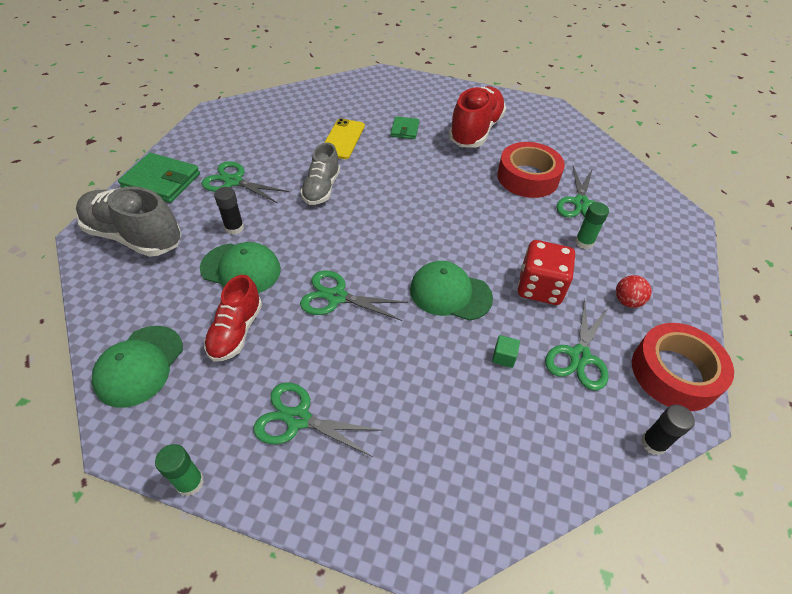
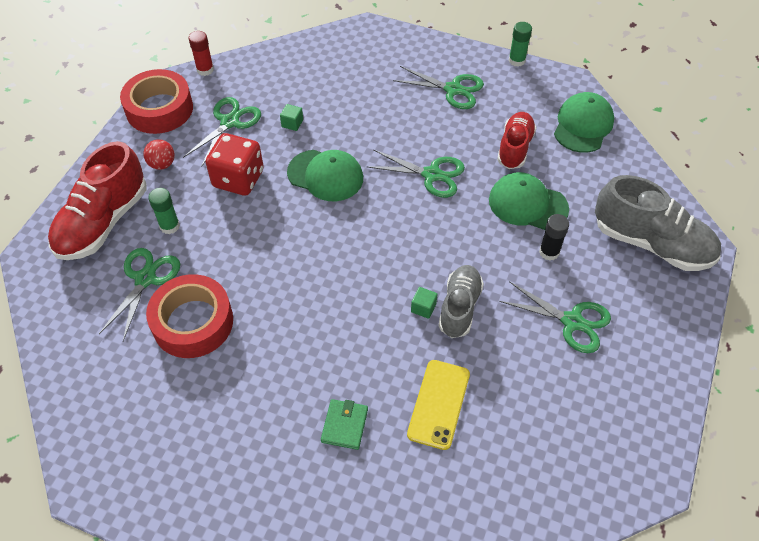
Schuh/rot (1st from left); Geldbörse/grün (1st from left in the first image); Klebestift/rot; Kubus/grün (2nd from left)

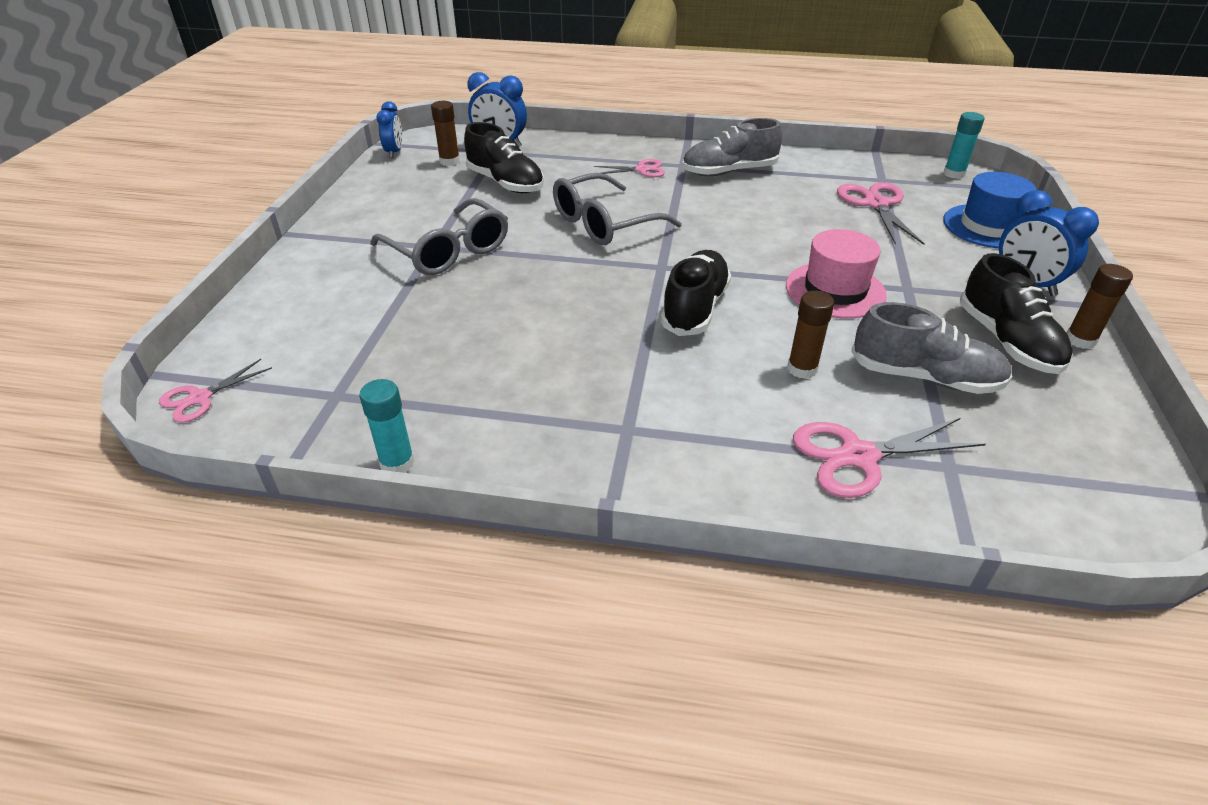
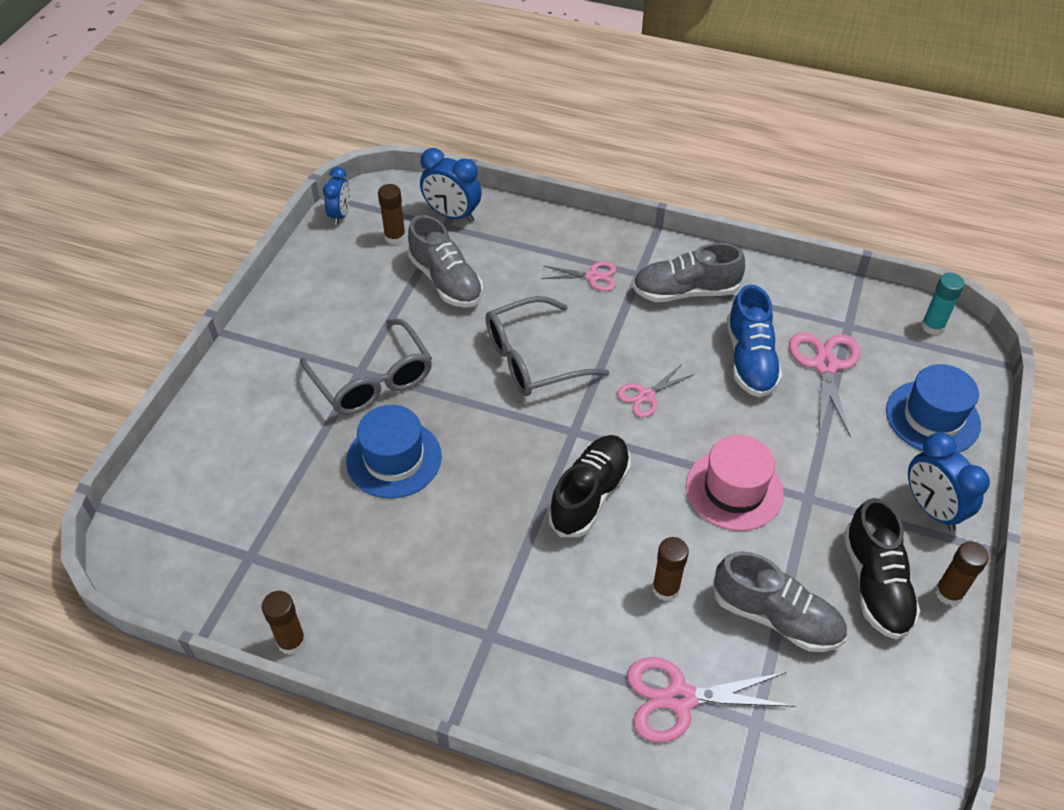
Schuh/grau (1st from left); Schere/rosa (2nd from left); Klebestift/braun (1st from left); Schuh/blau; Hut/blau (1st from left)

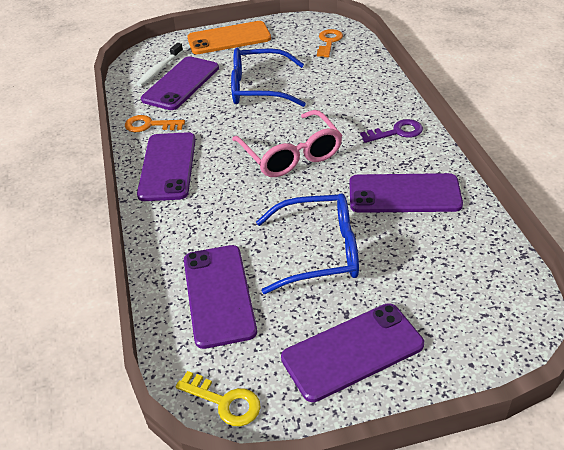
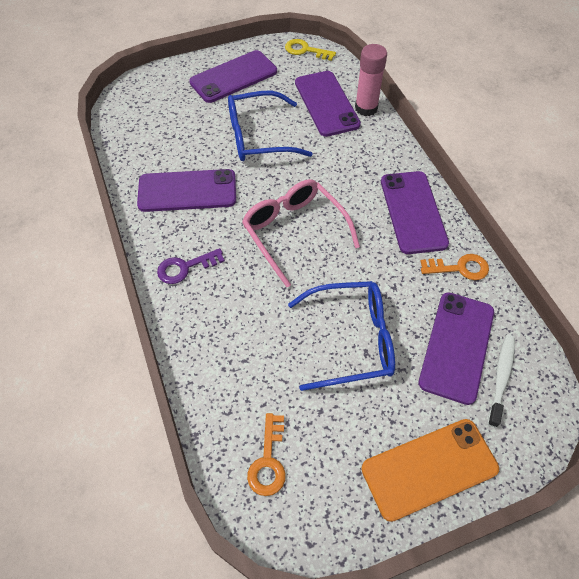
Klebestift/rosa

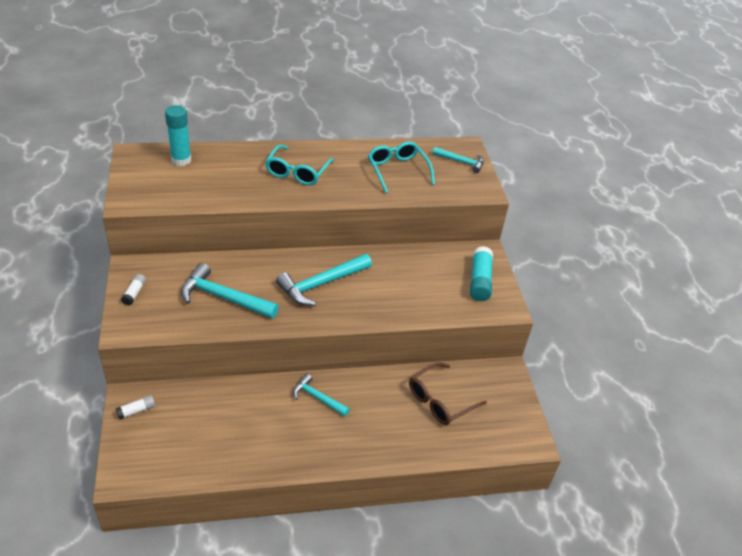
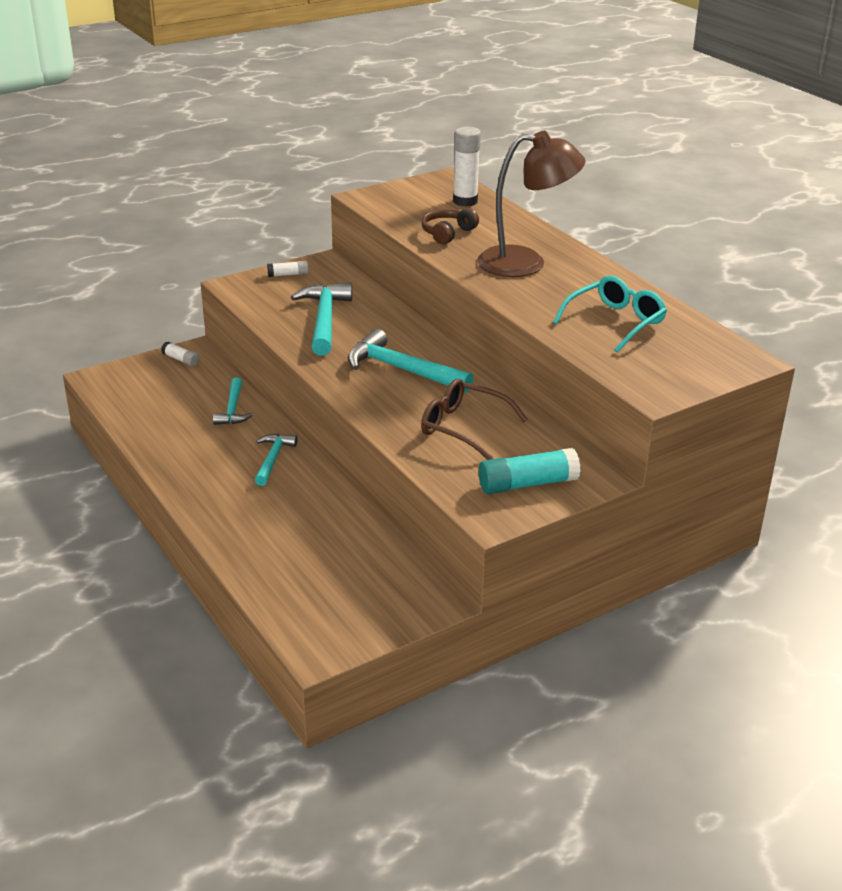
Klebestift/weiß (3rd from left); Lampe/braun; Hammer/türkis (1st from left); Brille/braun; Kopfhörer/braun

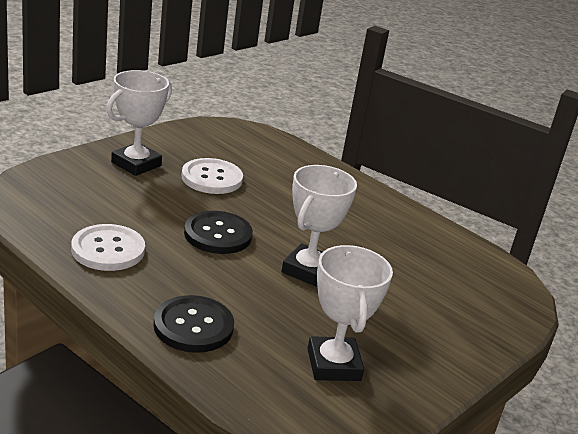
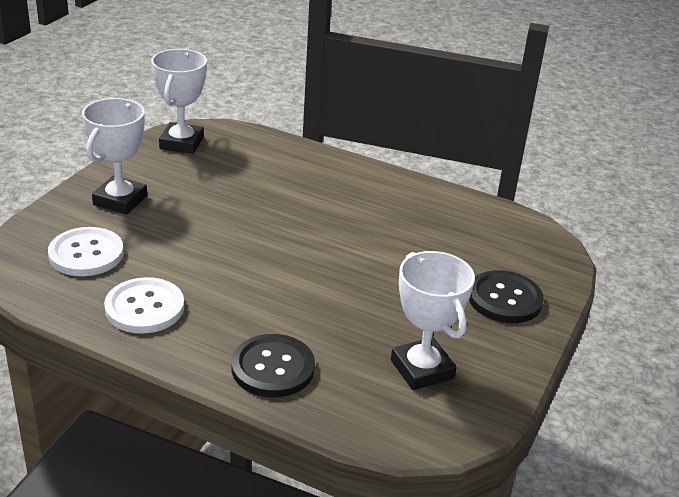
Knopf/weiß (1st from left); Pokal/weiß (2nd from left); Knopf/schwarz (2nd from left)

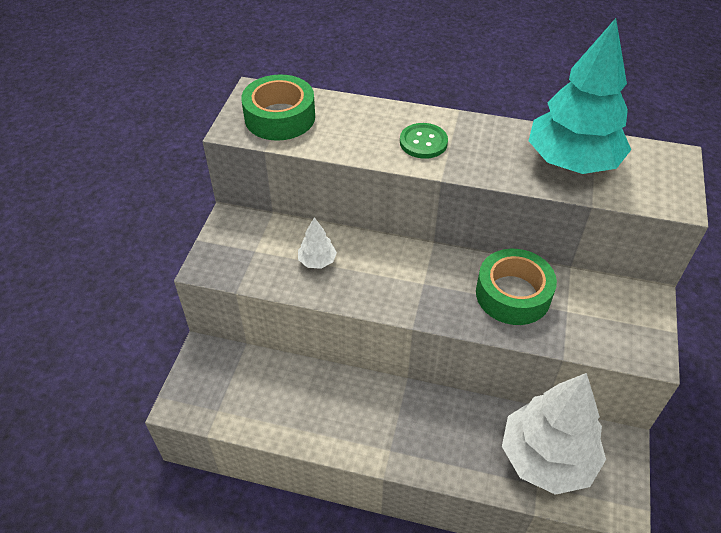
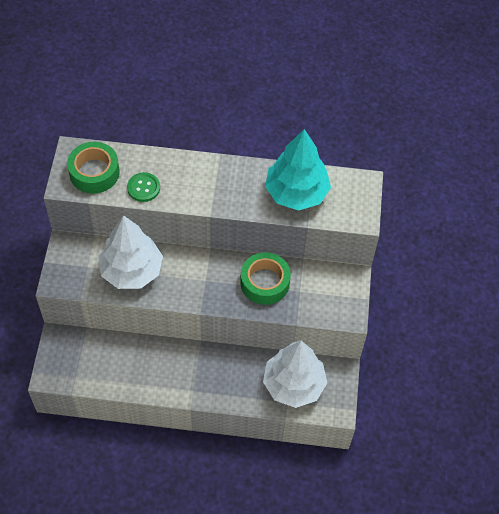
Knopf/grün; Baum/weiß (1st from left)

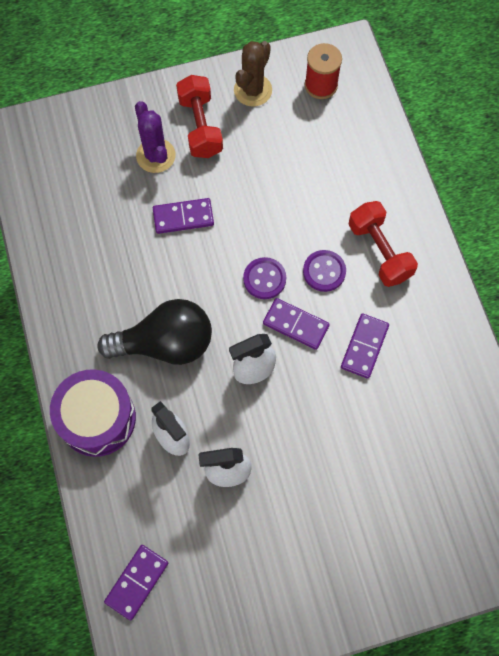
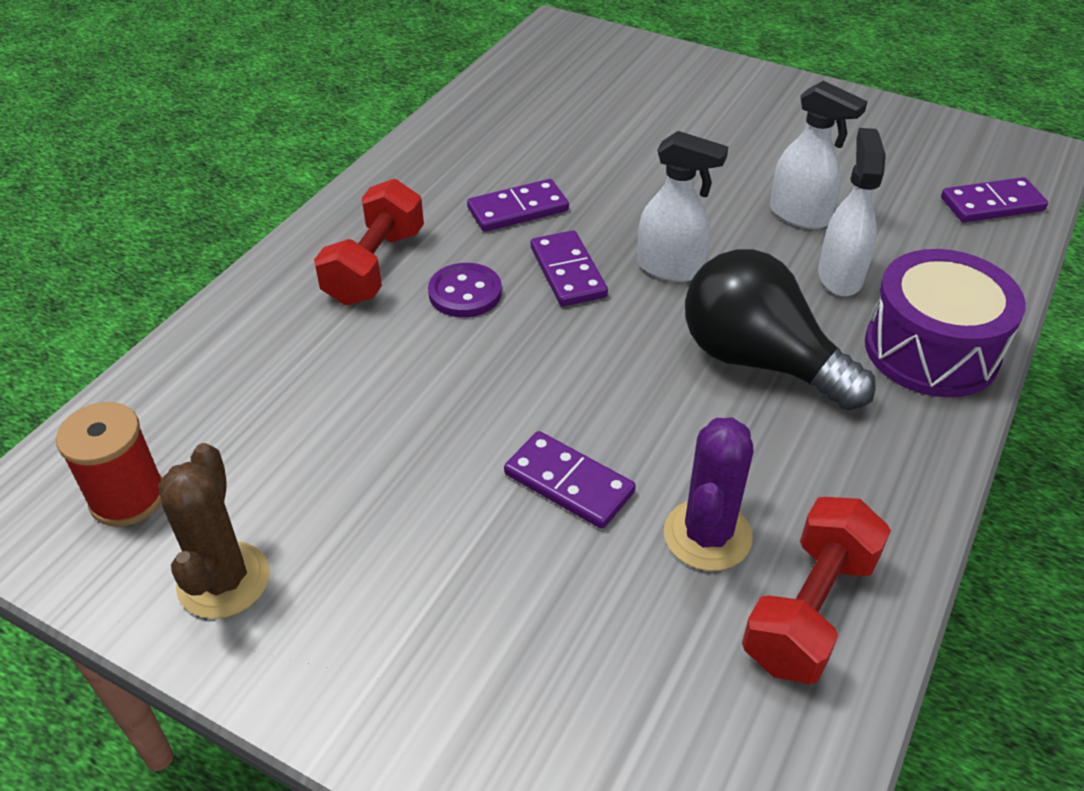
Kaktus/braun; Hantel/rot (2nd from left); Kaktus/lila; Knopf/lila (1st from left in the first image)

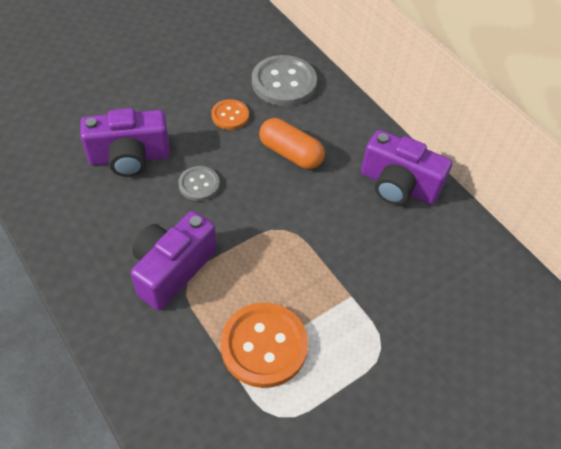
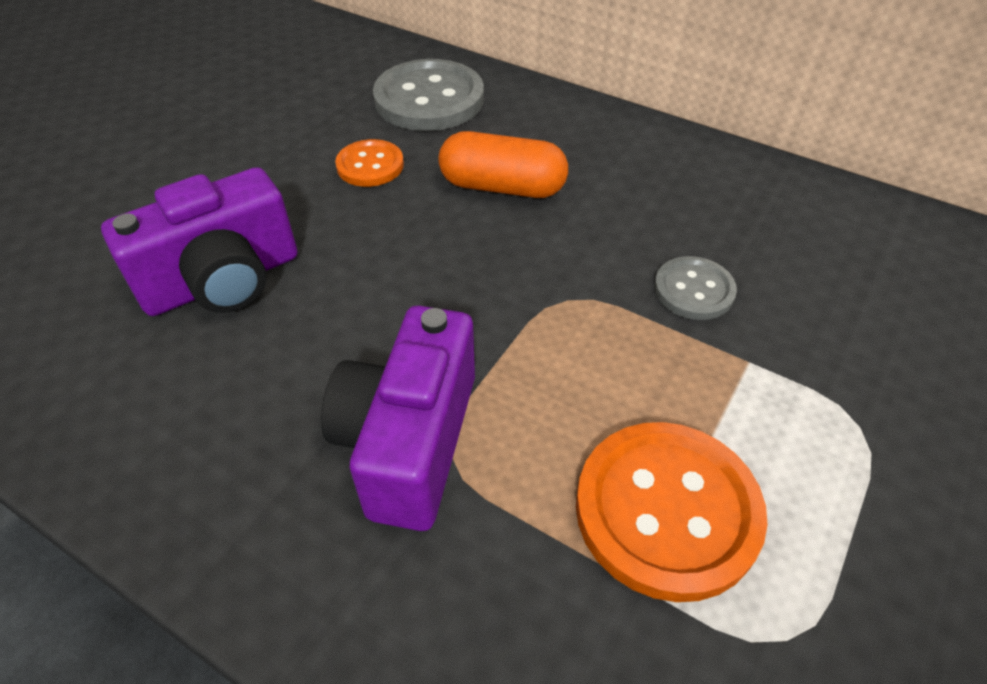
Kamera/lila (3rd from left in the first image); Knopf/grau (2nd from left)

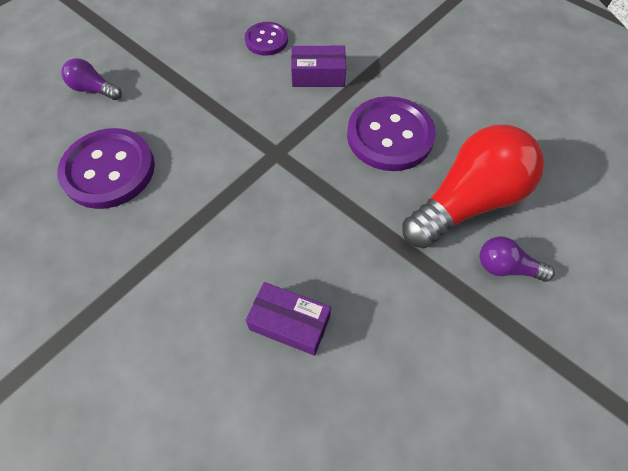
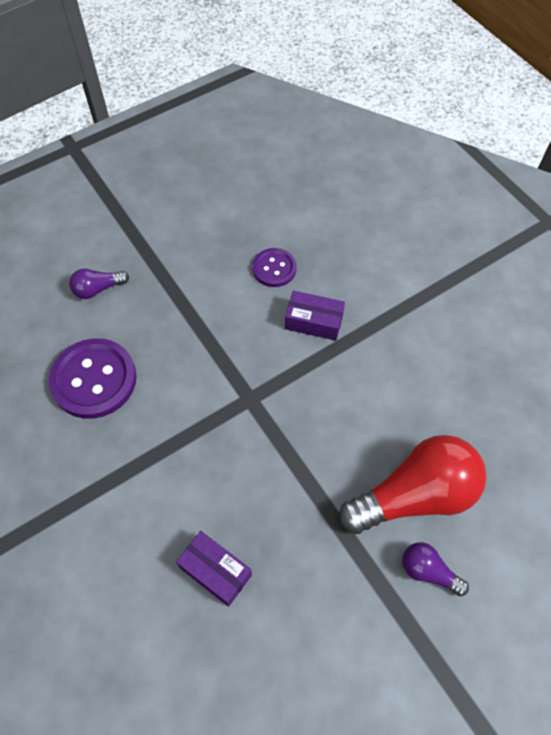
Glühbirne/lila (1st from left); Knopf/lila (3rd from left in the first image)

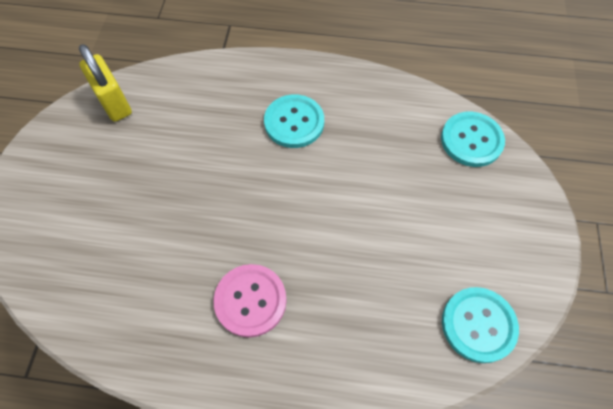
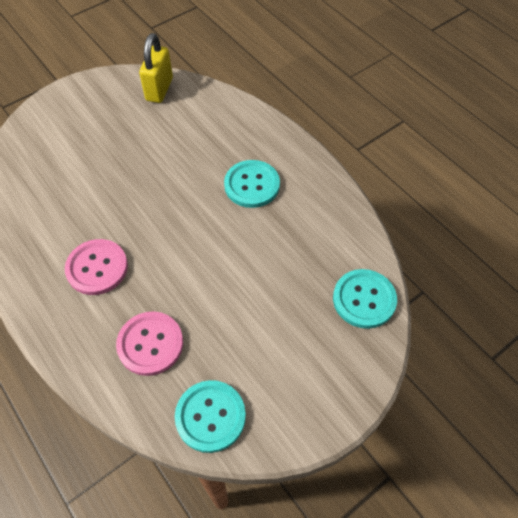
Knopf/rosa (2nd from left)

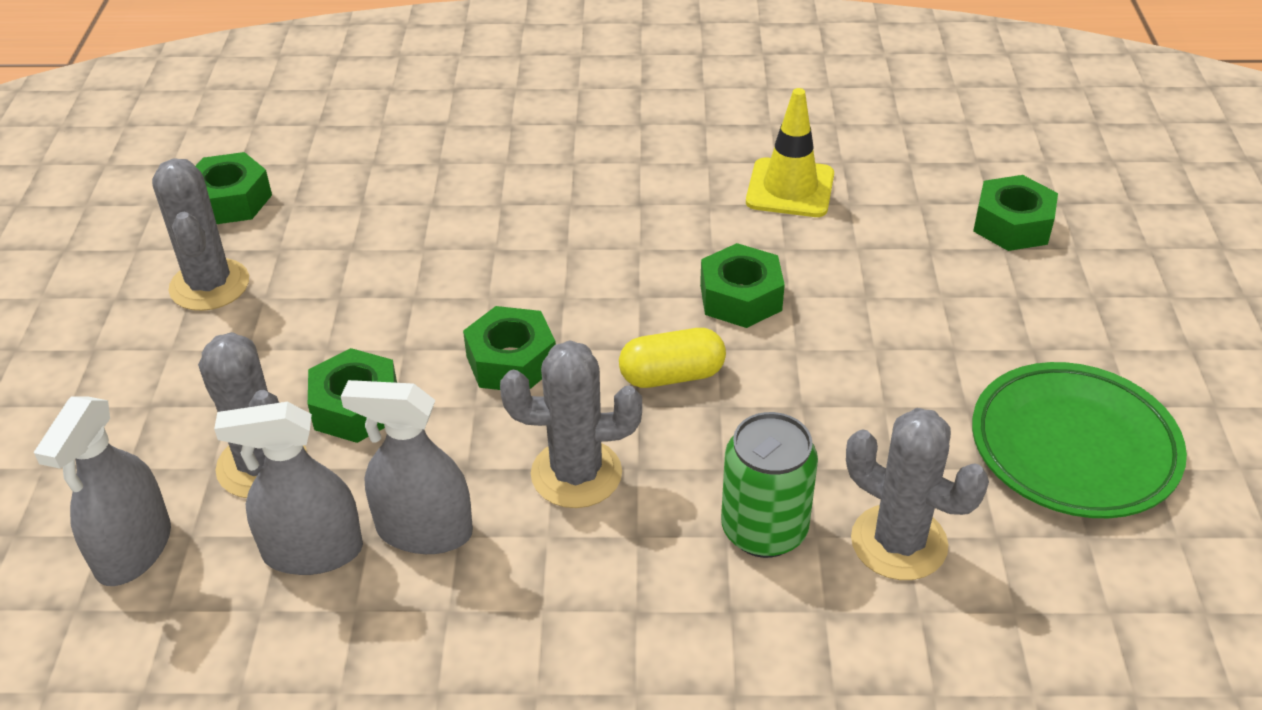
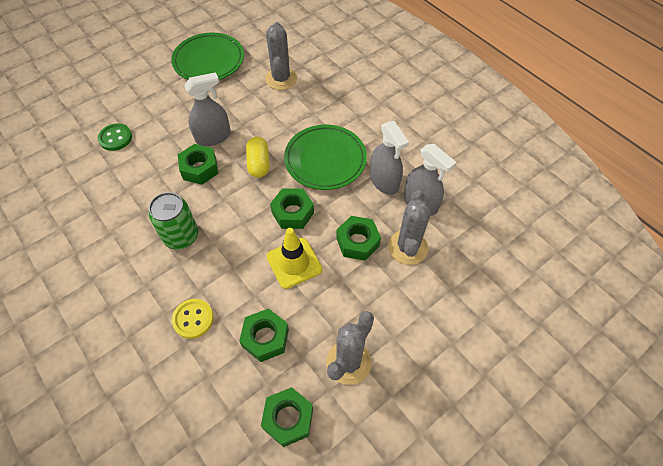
Leitkegel/gelb; Sechskantmutter/grün (2nd from left); Kapsel/gelb; Teller/grün (2nd from left); Sprühflasche/grau (1st from left); Dose/grün; Knopf/grün; Knopf/gelb

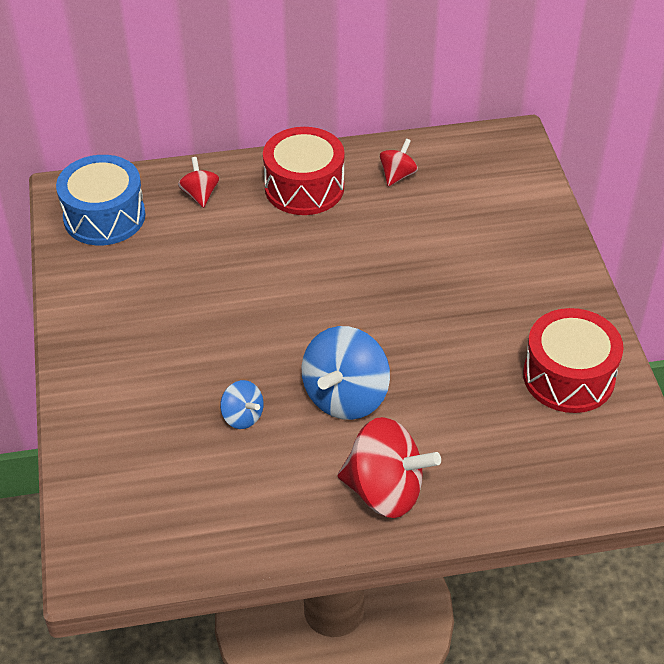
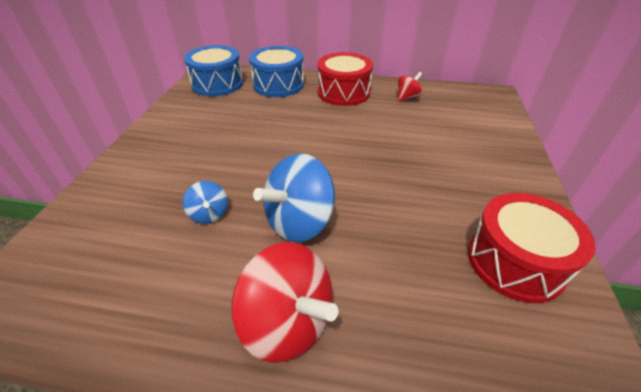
Trommel/blau (2nd from left)

